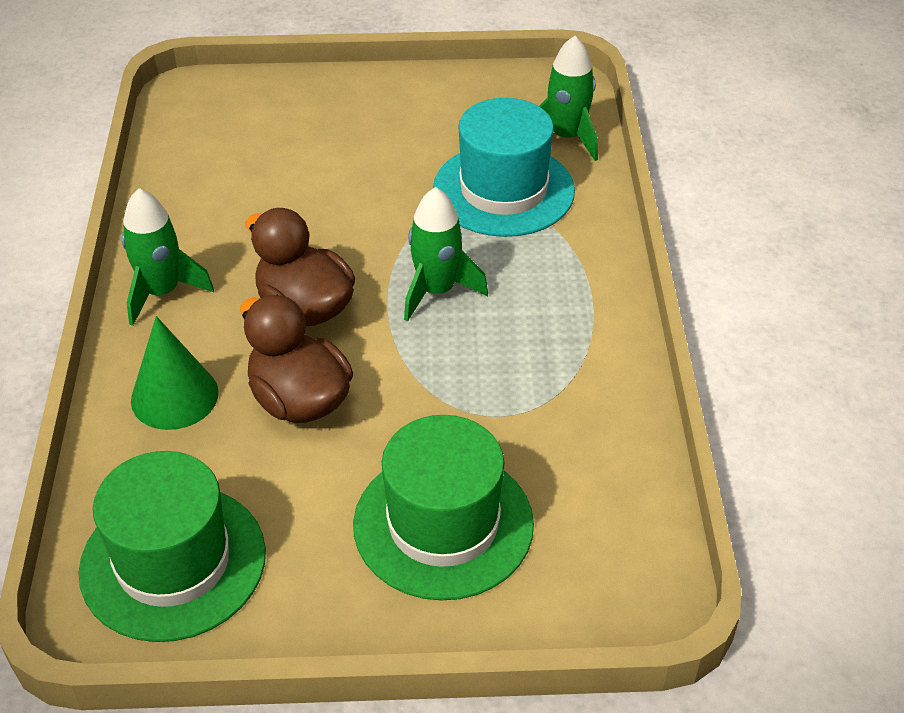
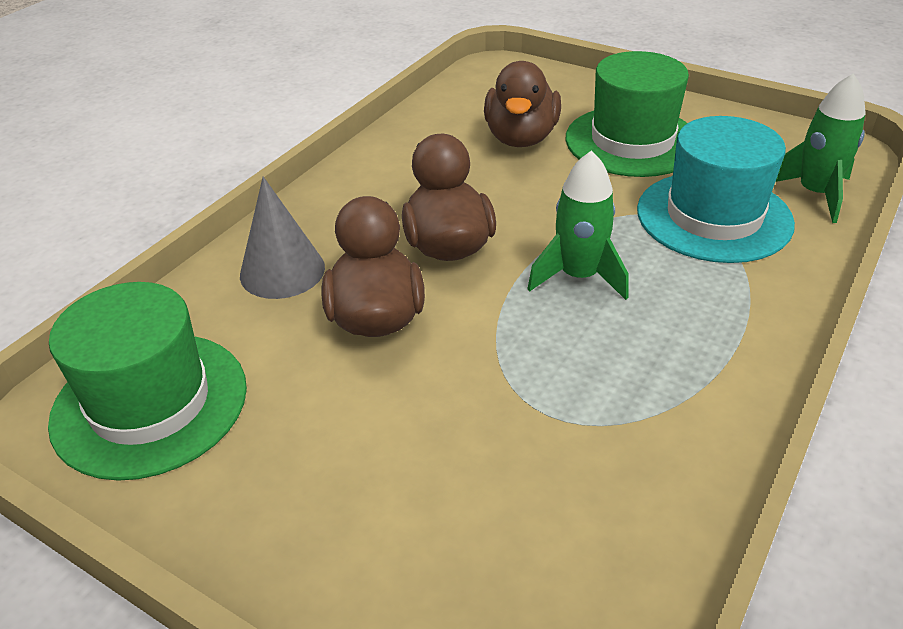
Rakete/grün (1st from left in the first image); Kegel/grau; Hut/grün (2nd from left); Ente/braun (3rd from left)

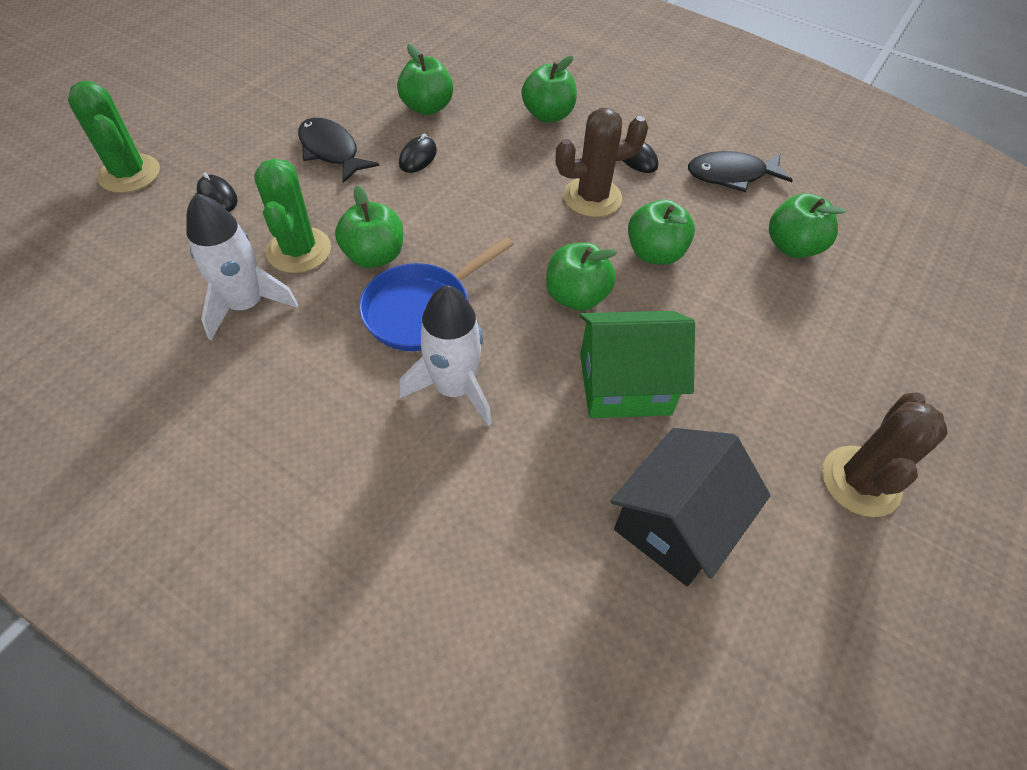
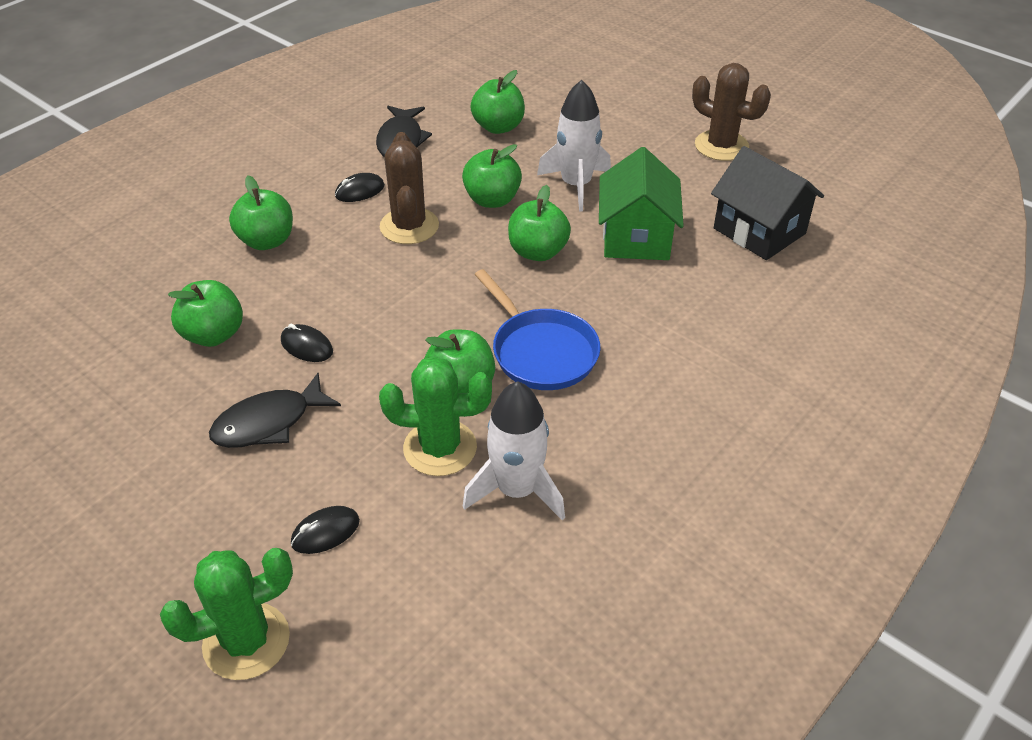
Rakete/weiß (2nd from left)

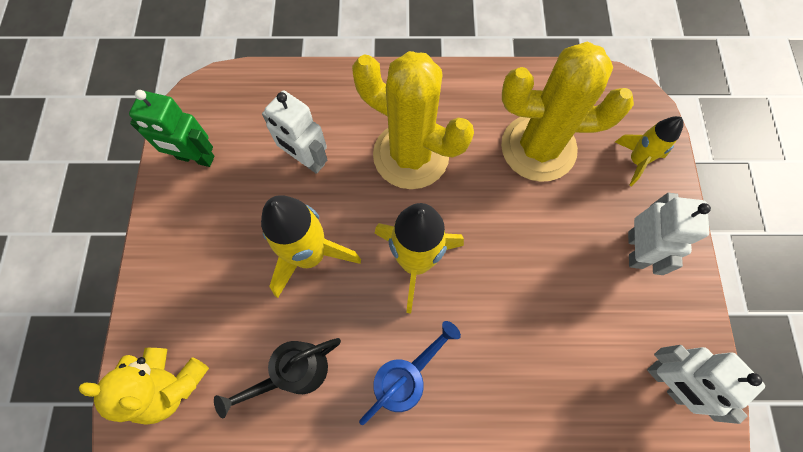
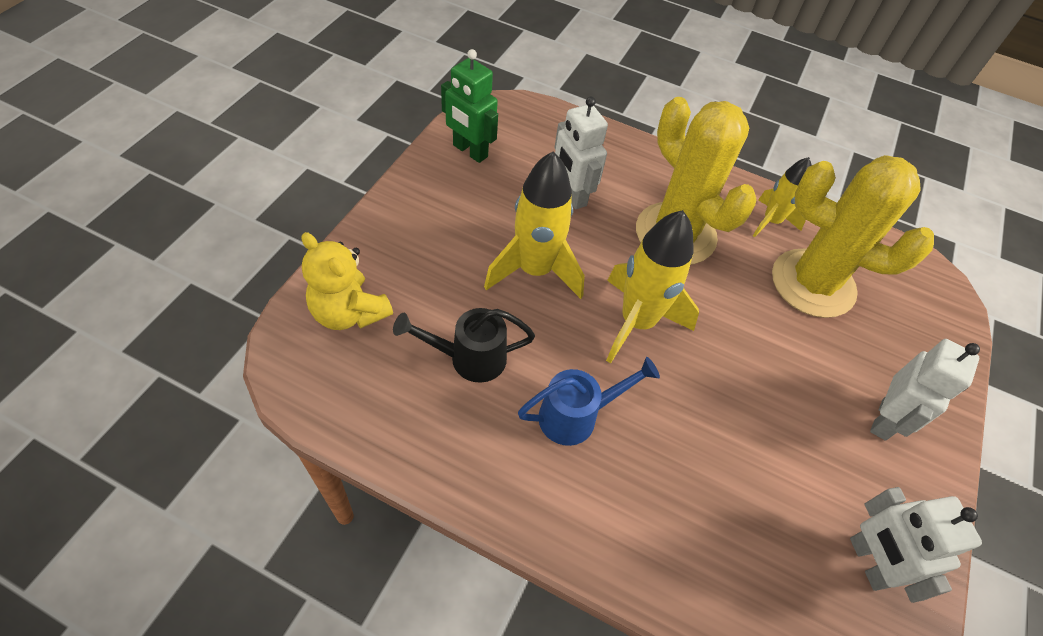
Rakete/gelb (3rd from left)

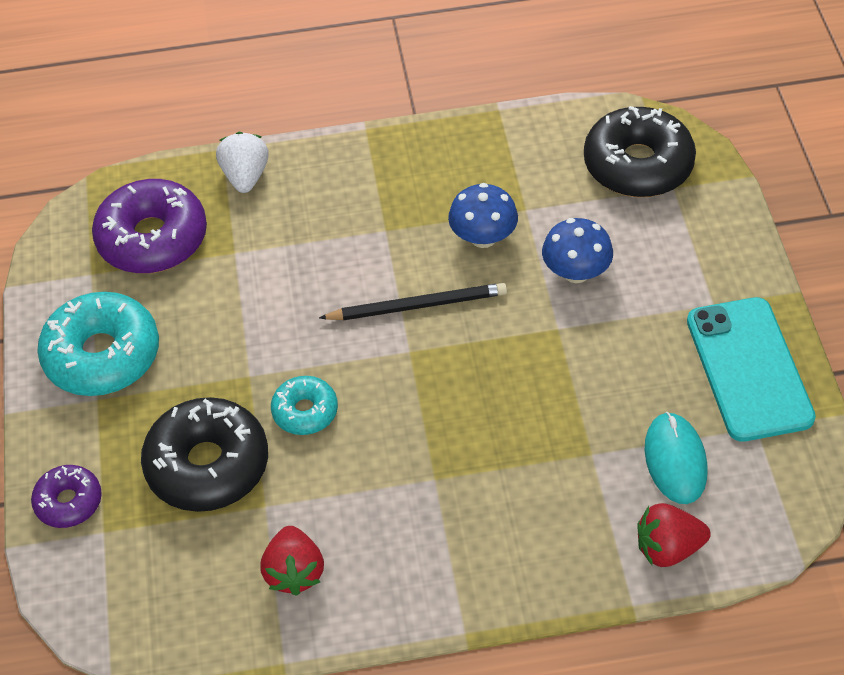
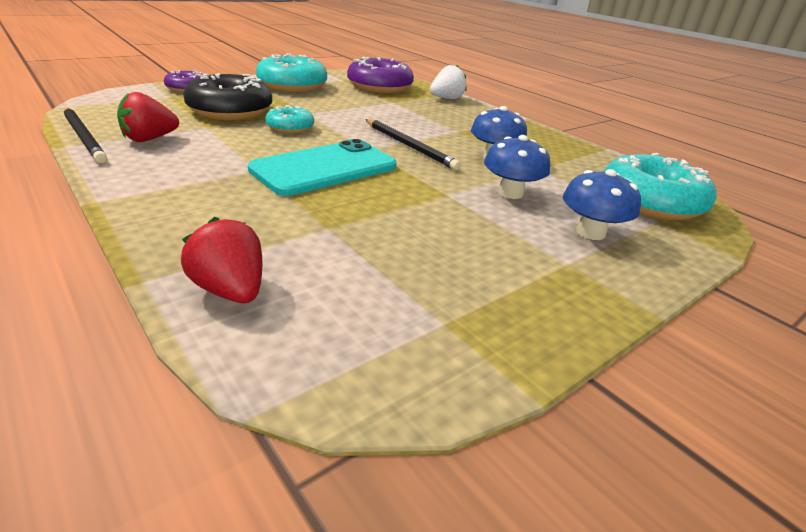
Donut/türkis (3rd from left); Handy/türkis; Computermaus/türkis; Bleistift/schwarz (1st from left); Pilz/blau (3rd from left)

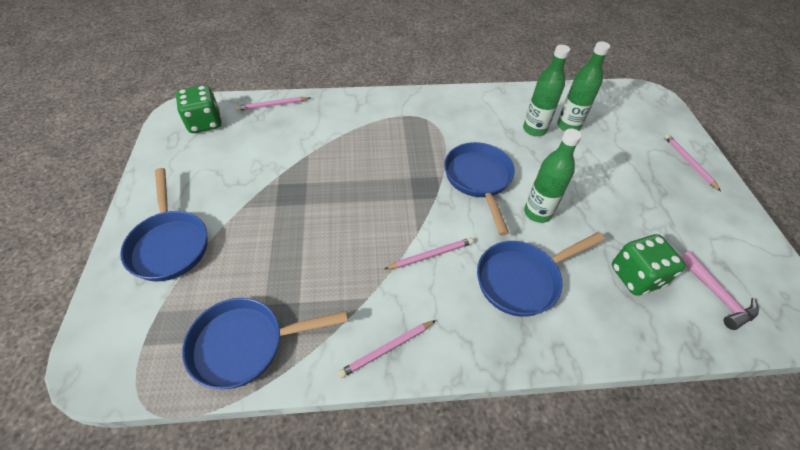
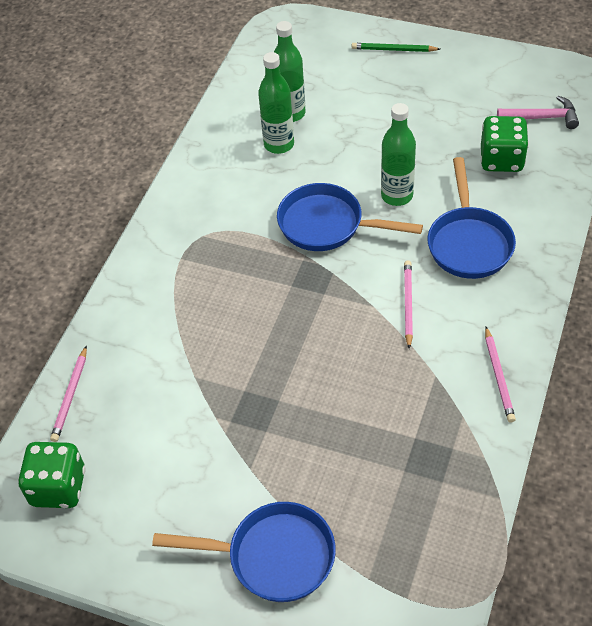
Bleistift/grün; Pfanne/blau (2nd from left in the first image)

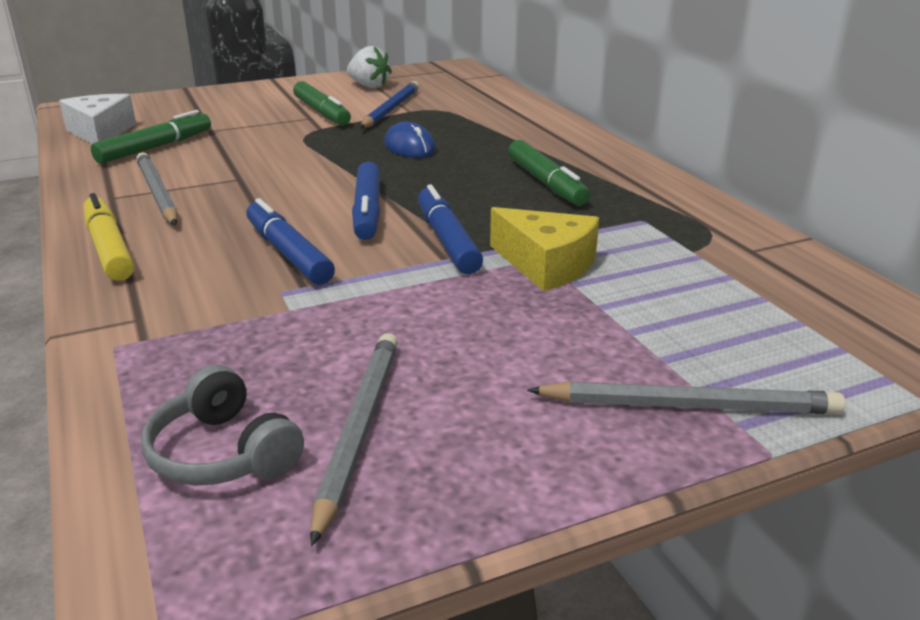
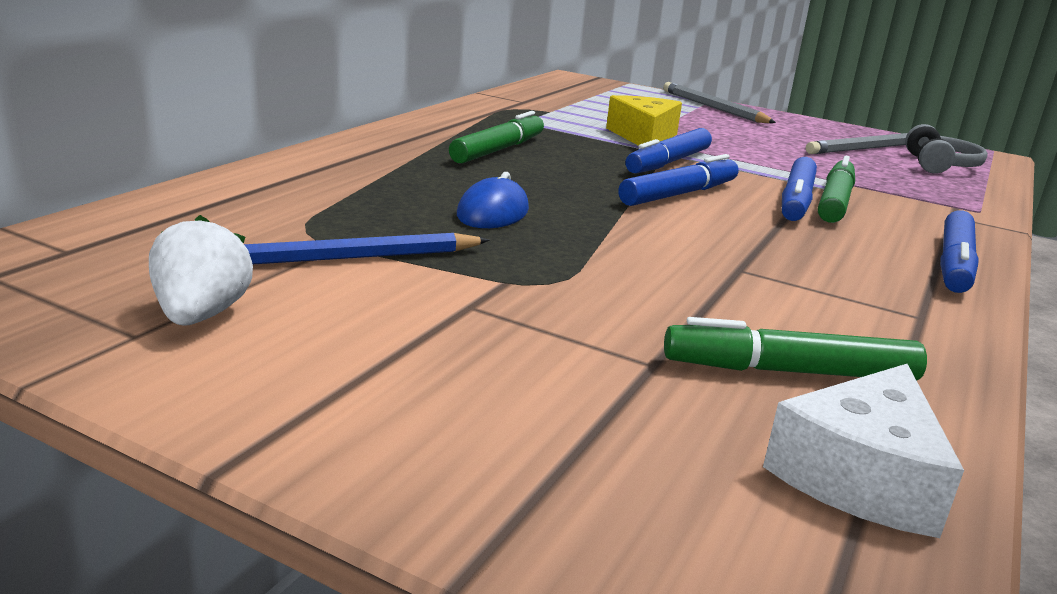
Filzstift/grün (3rd from left); Bleistift/grau (1st from left in the first image); Filzstift/blau (4th from left)

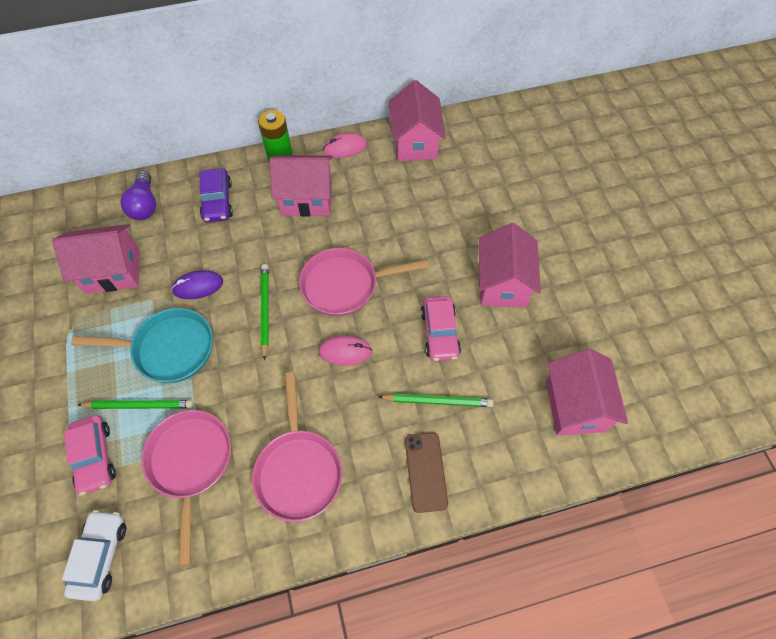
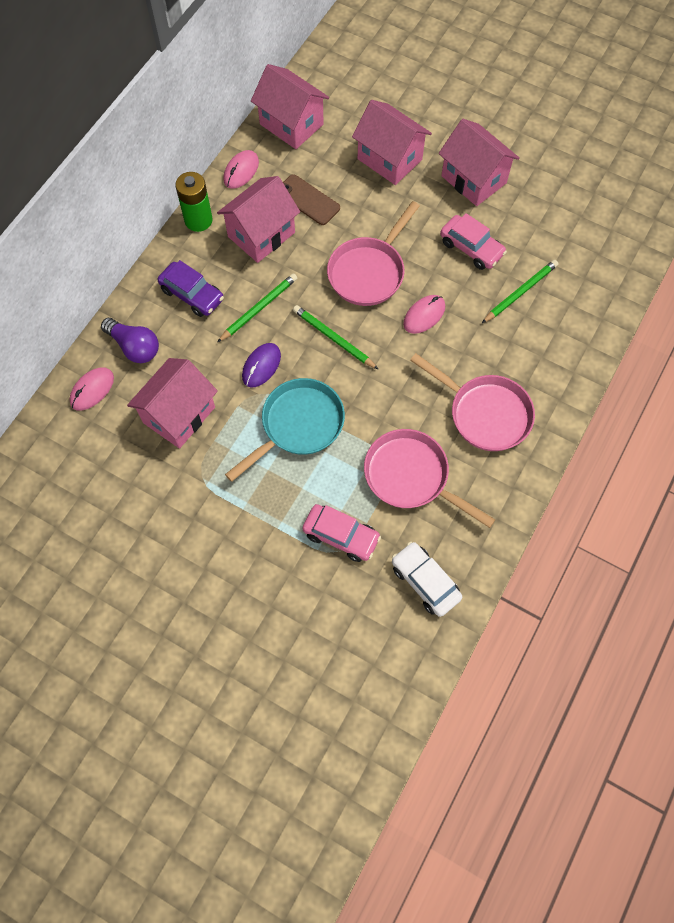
Haus/rosa (4th from left); Bleistift/grün (1st from left); Handy/braun; Computermaus/rosa (1st from left)

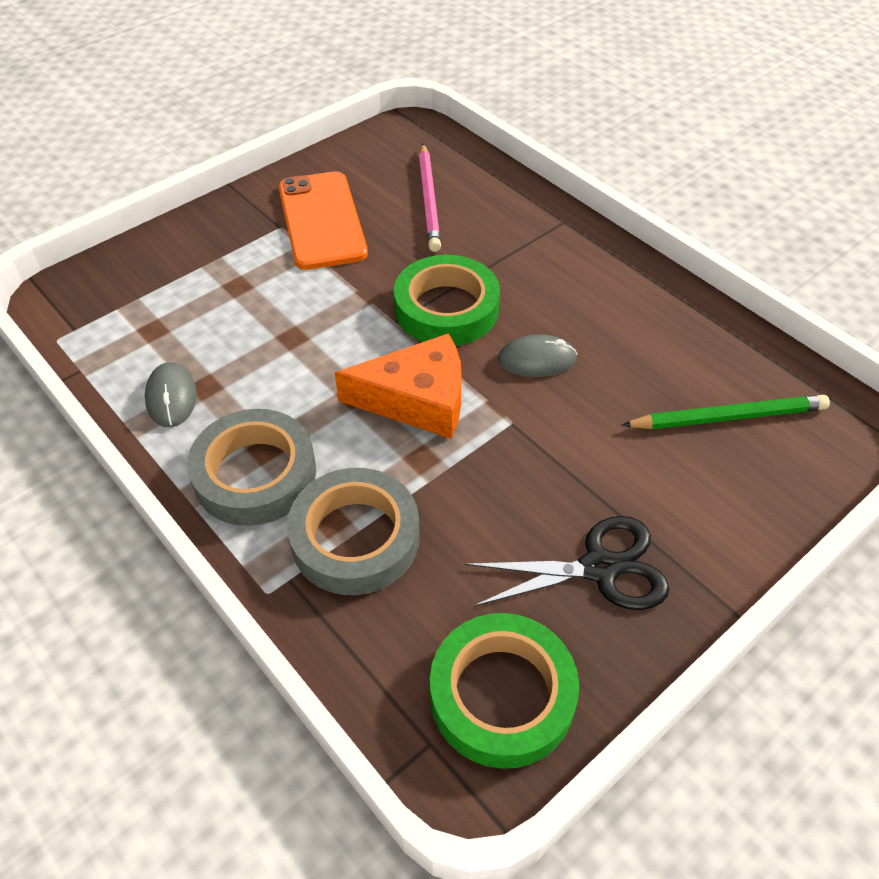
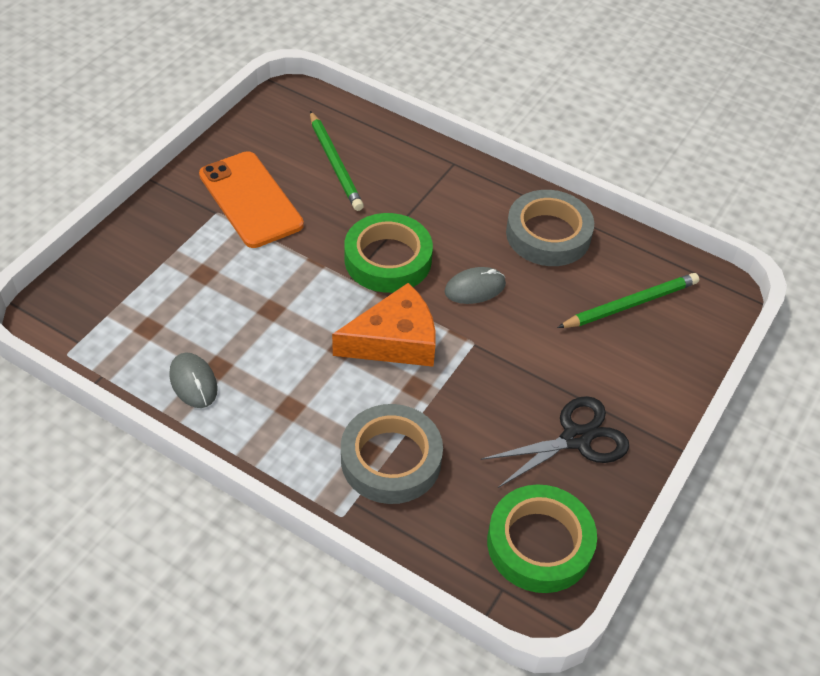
Bleistift/grün (1st from left); Klebeband/grau (2nd from left)

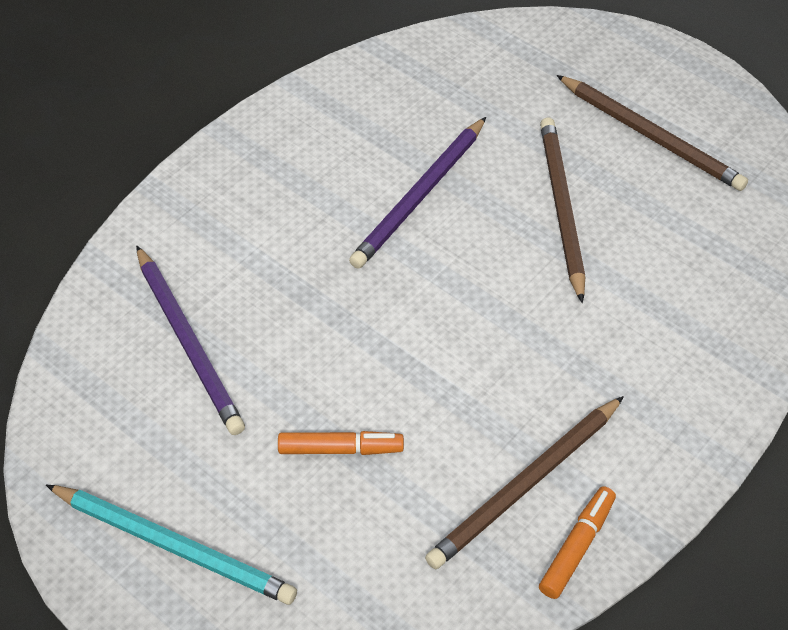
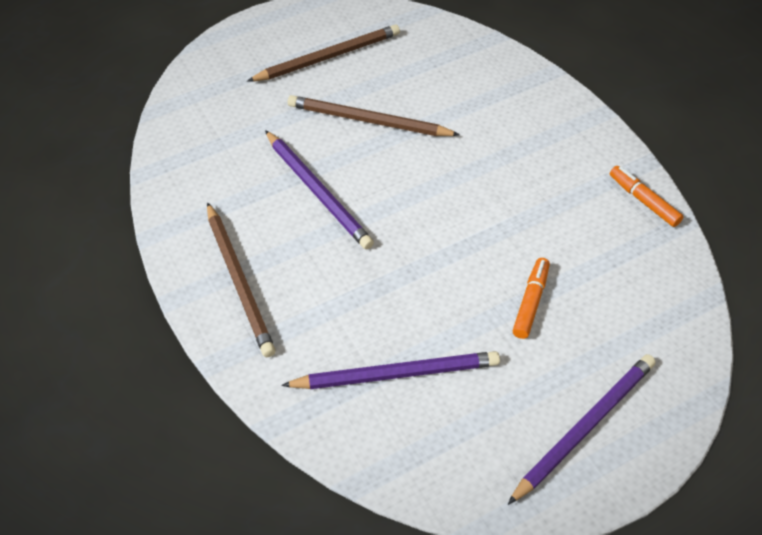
Bleistift/braun (1st from left); Bleistift/lila (3rd from left)

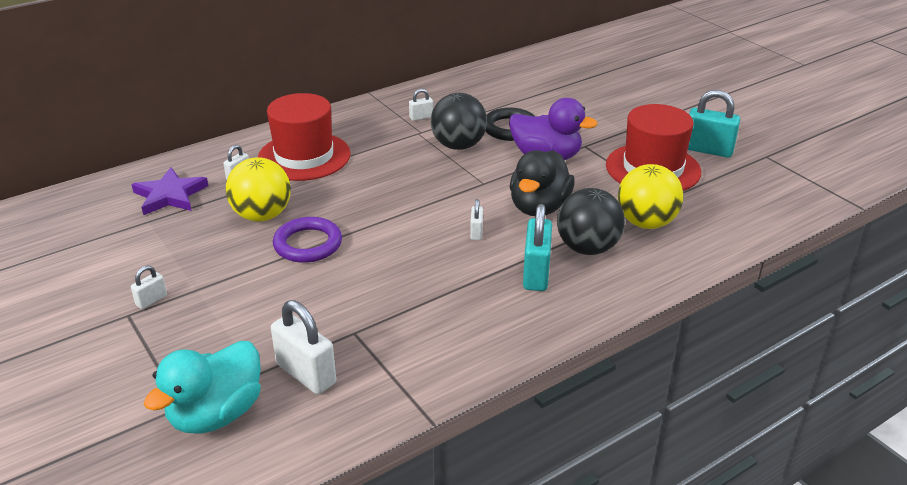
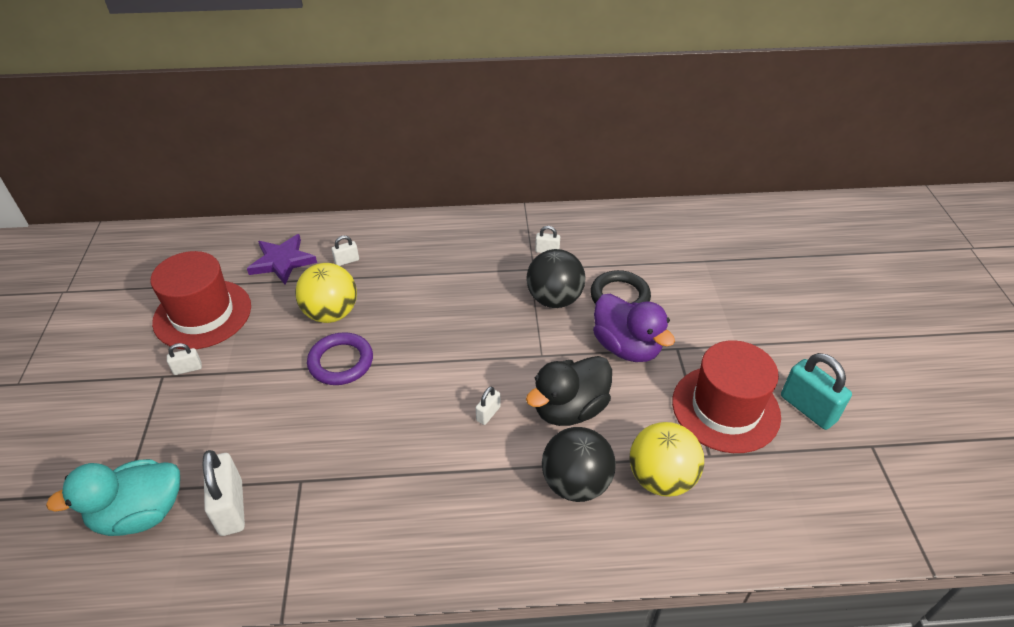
Hut/rot (1st from left); Vorhängeschloss/türkis (1st from left in the first image)

